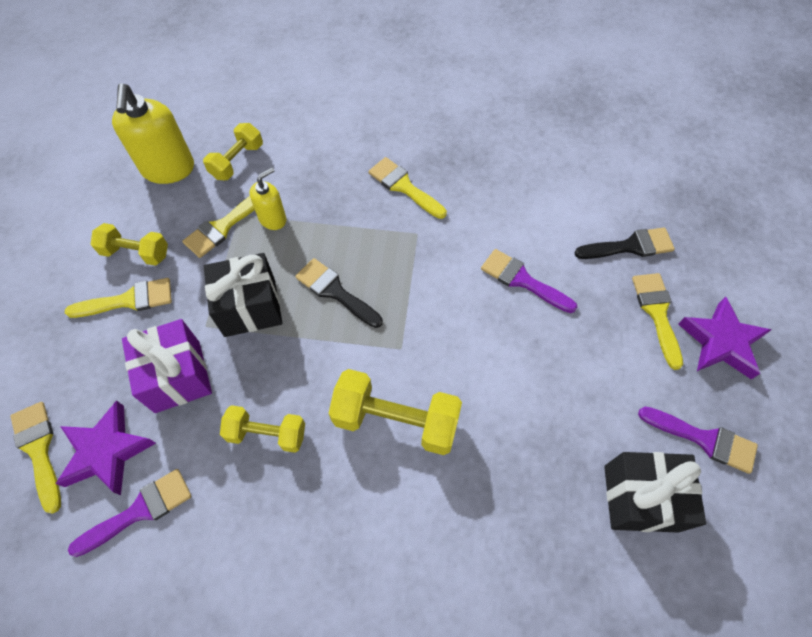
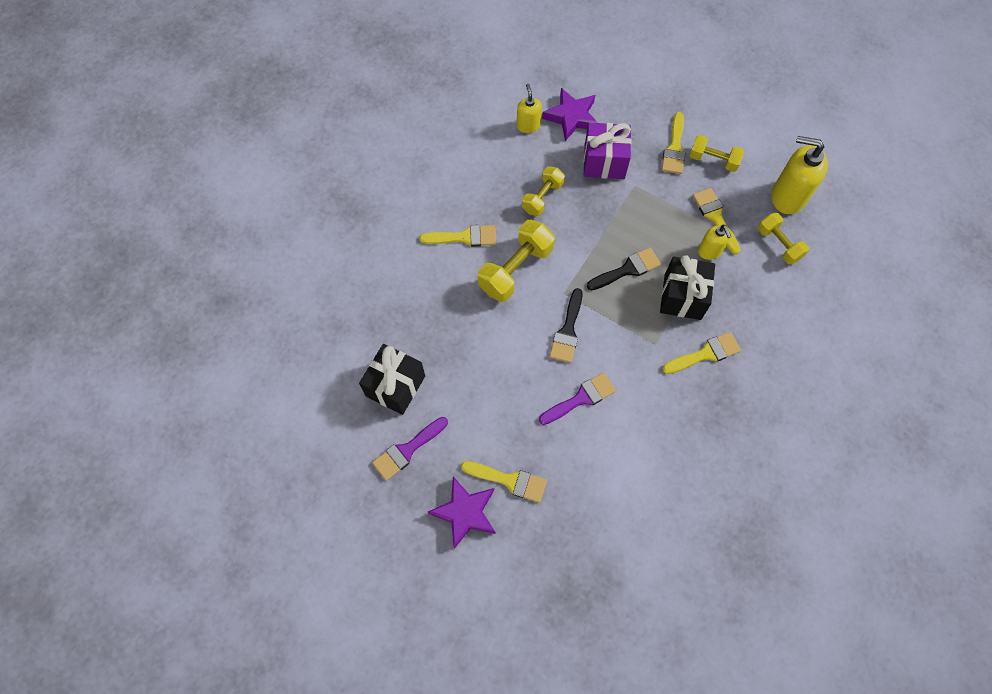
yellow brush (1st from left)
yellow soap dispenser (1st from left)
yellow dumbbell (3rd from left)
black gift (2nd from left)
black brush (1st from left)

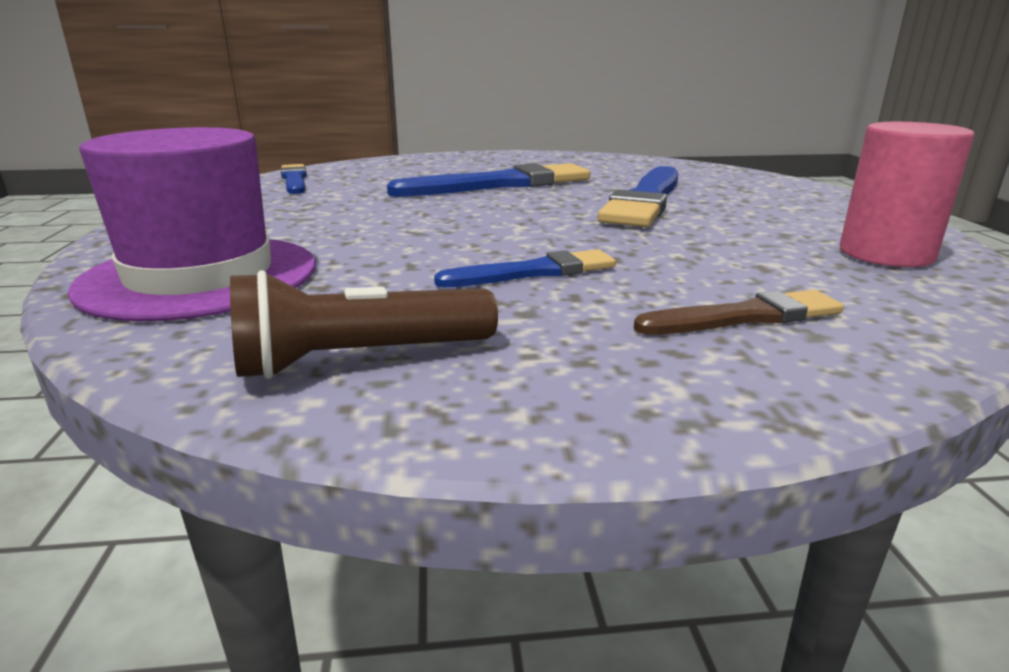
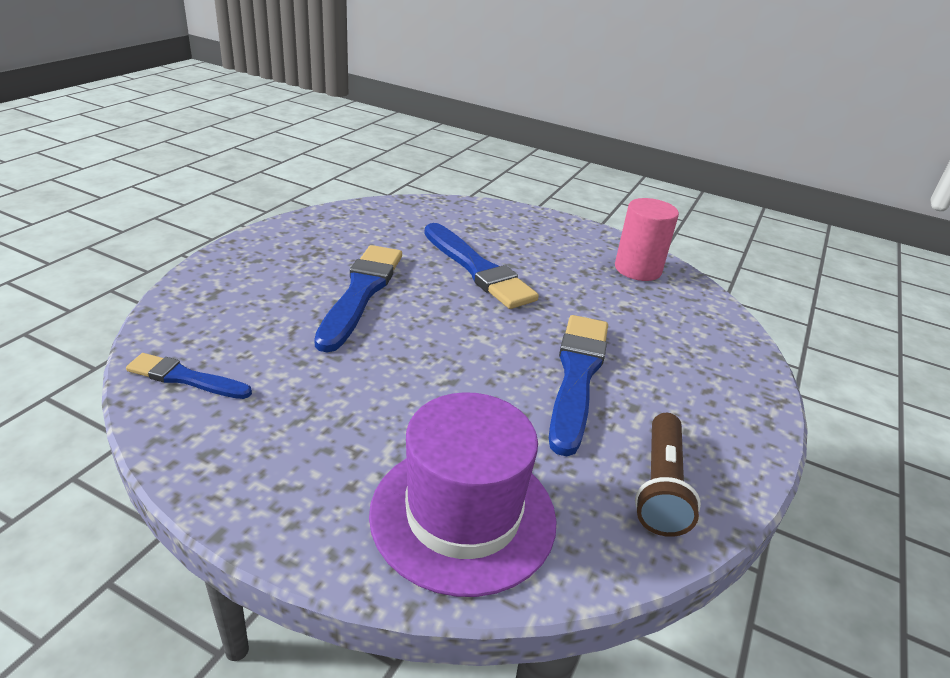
blue brush (4th from left)
brown brush

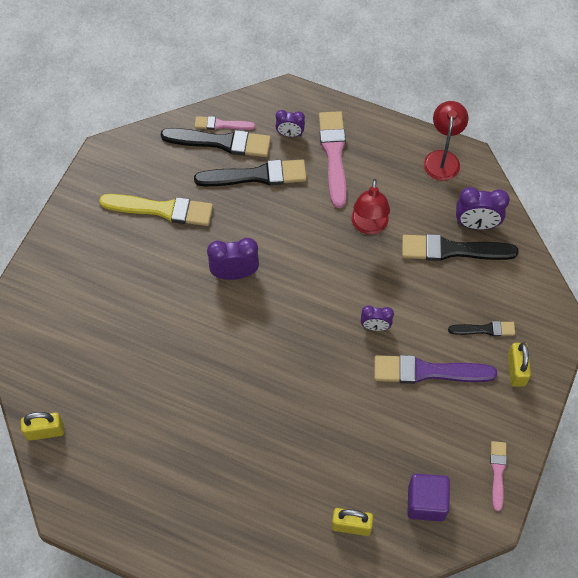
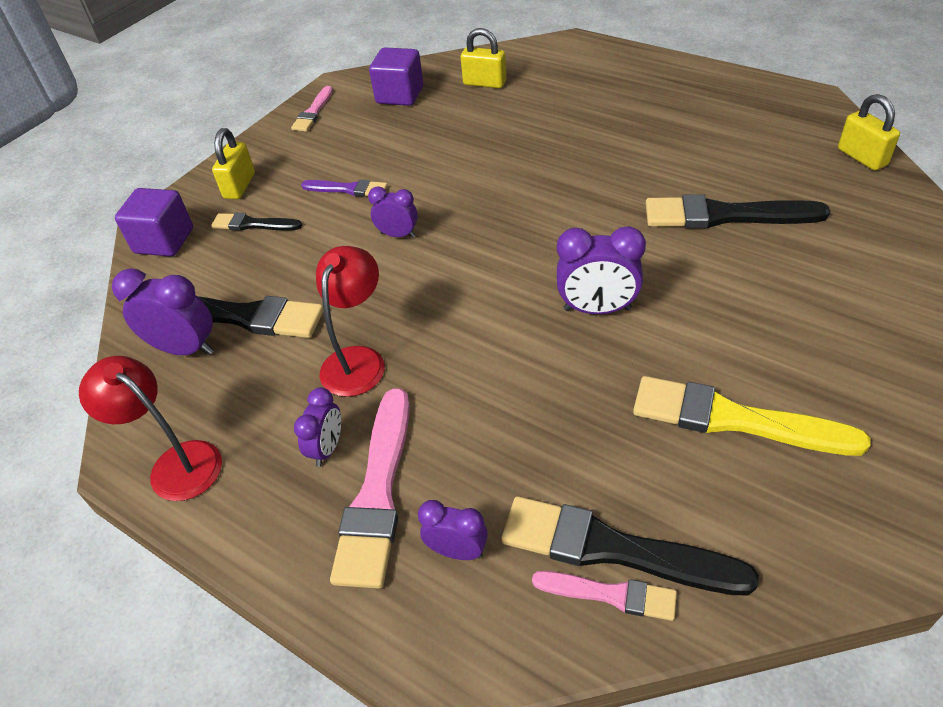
yellow padlock (3rd from left)
black brush (4th from left)
purple brush
red lamp (1st from left)
purple cube (1st from left)
purple clock (2nd from left)

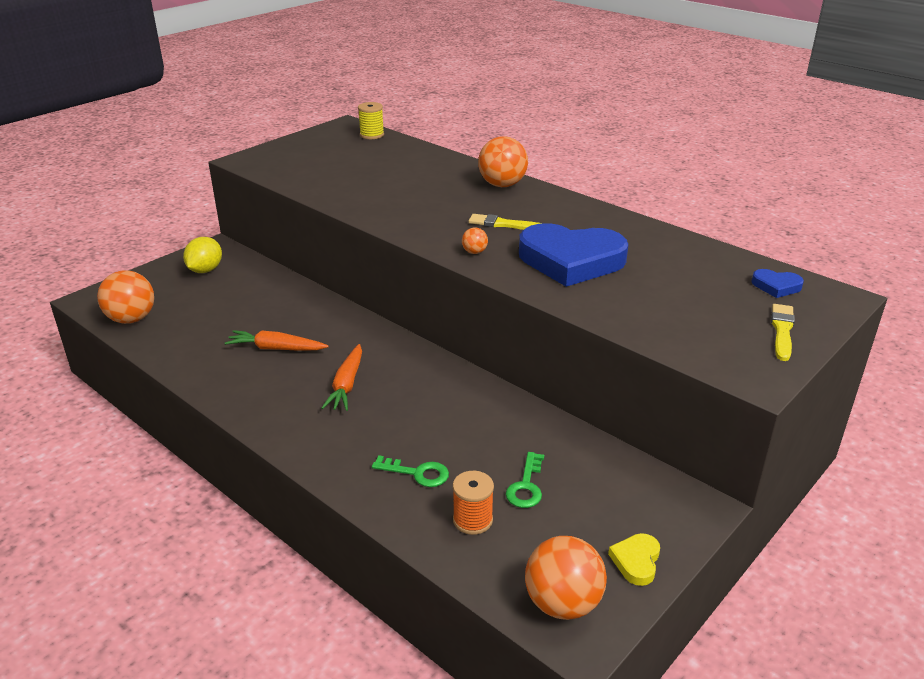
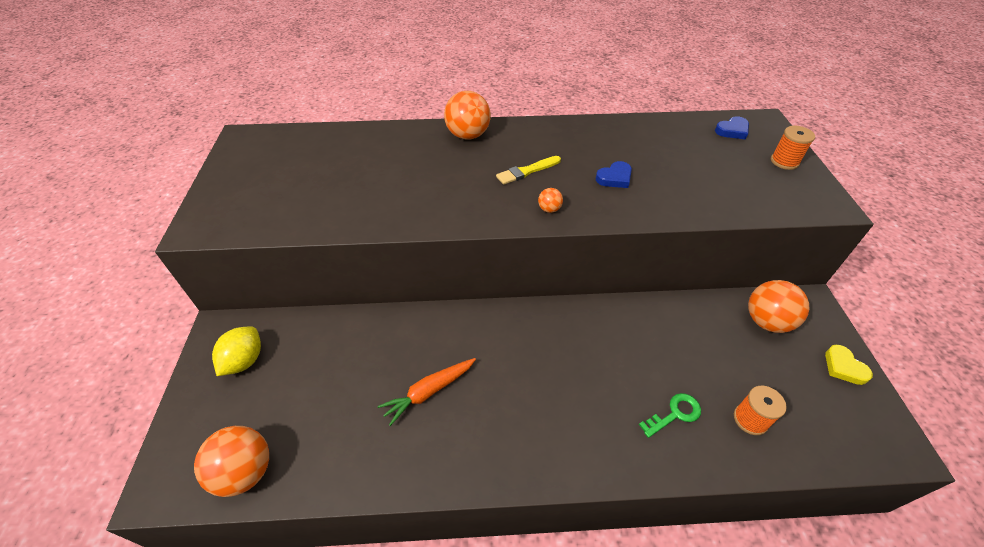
yellow lemon
orange carrot (2nd from left in the first image)
yellow spool
green key (2nd from left in the first image)
blue heart (1st from left)
orange ball (4th from left)
orange spool (2nd from left)

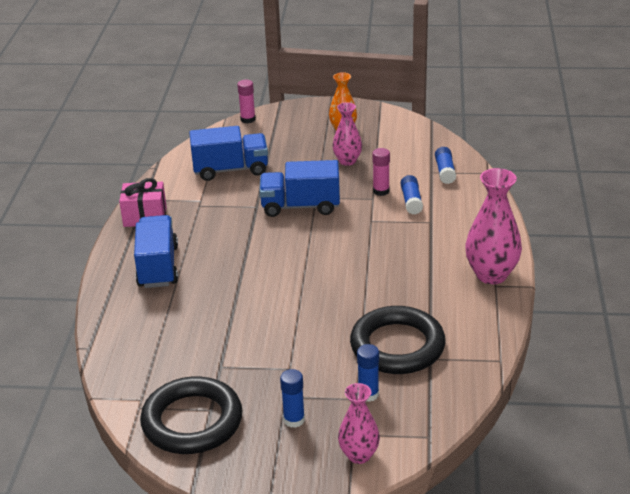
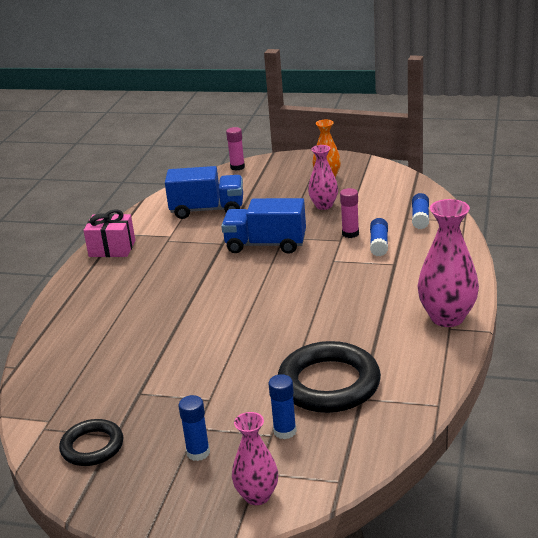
blue truck (1st from left in the first image)
black ring (1st from left)

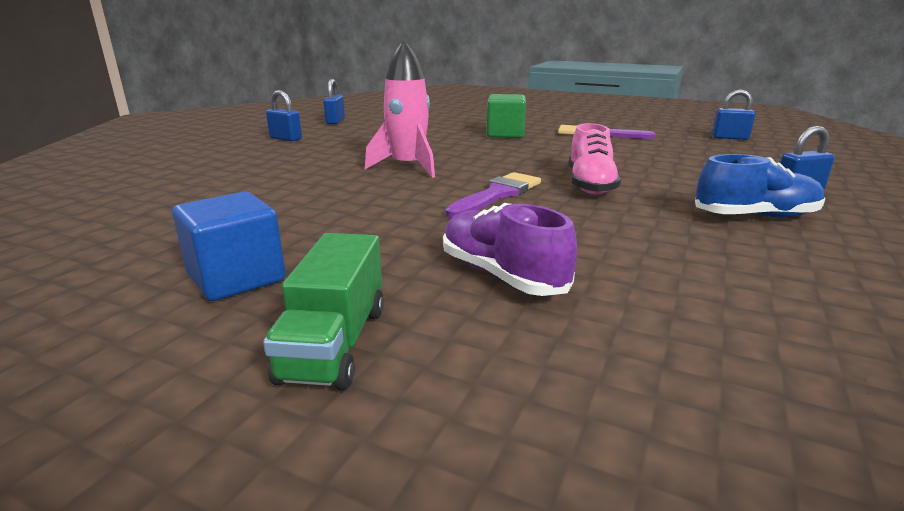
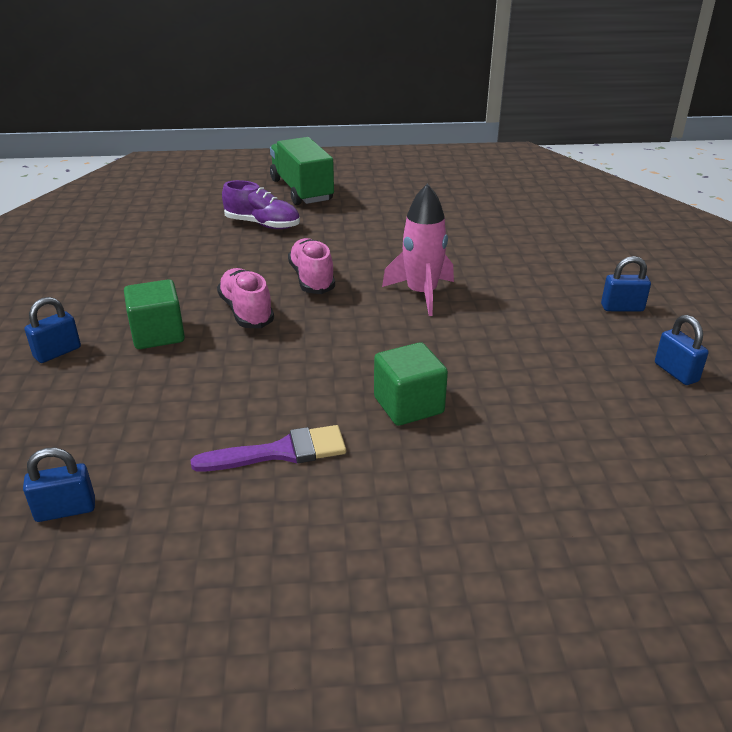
blue cube
green truck
pink shoe (2nd from left)
blue shoe
green cube (1st from left)

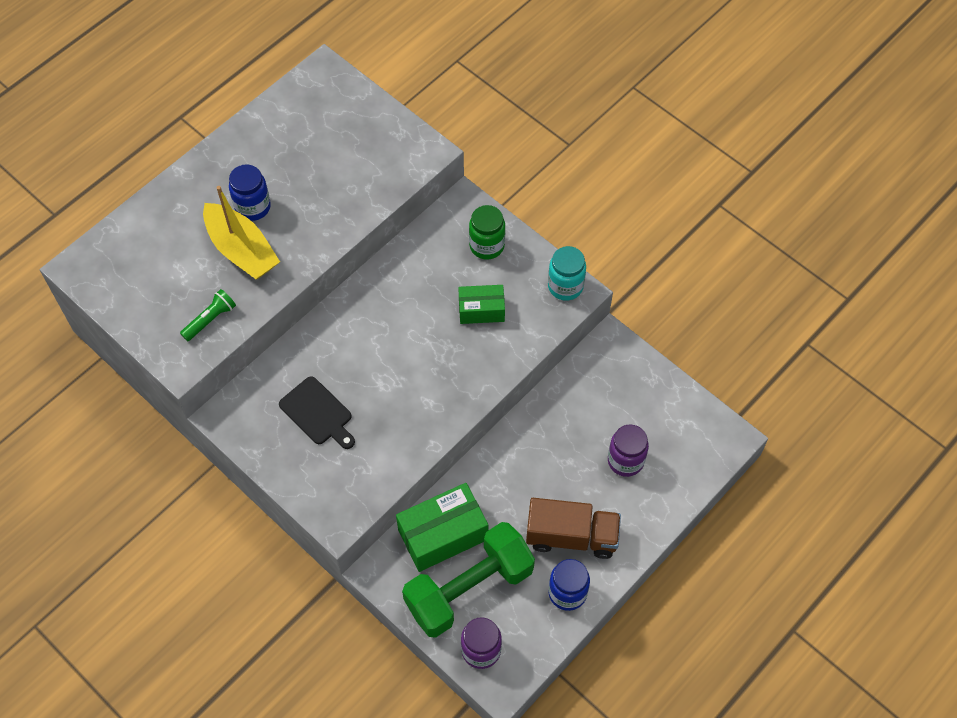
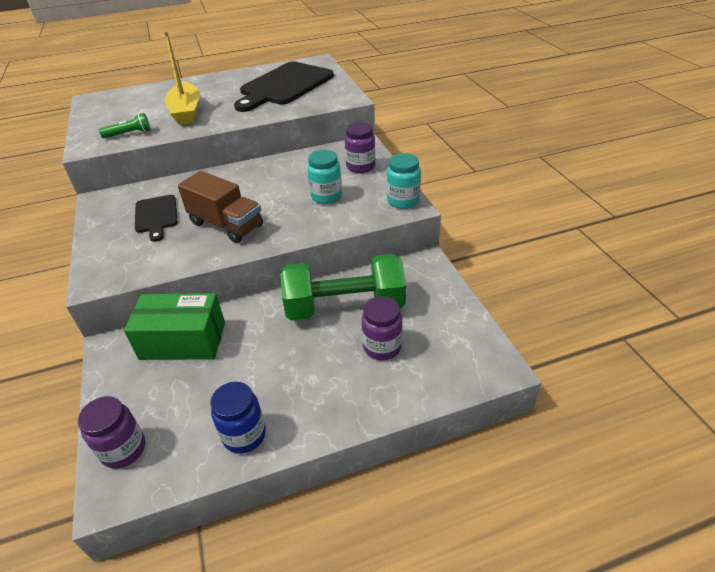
blue jar (1st from left in the first image)
green dumbbell
turquoise jar (1st from left)
purple jar (2nd from left)
brown truck
black cutting board (2nd from left)

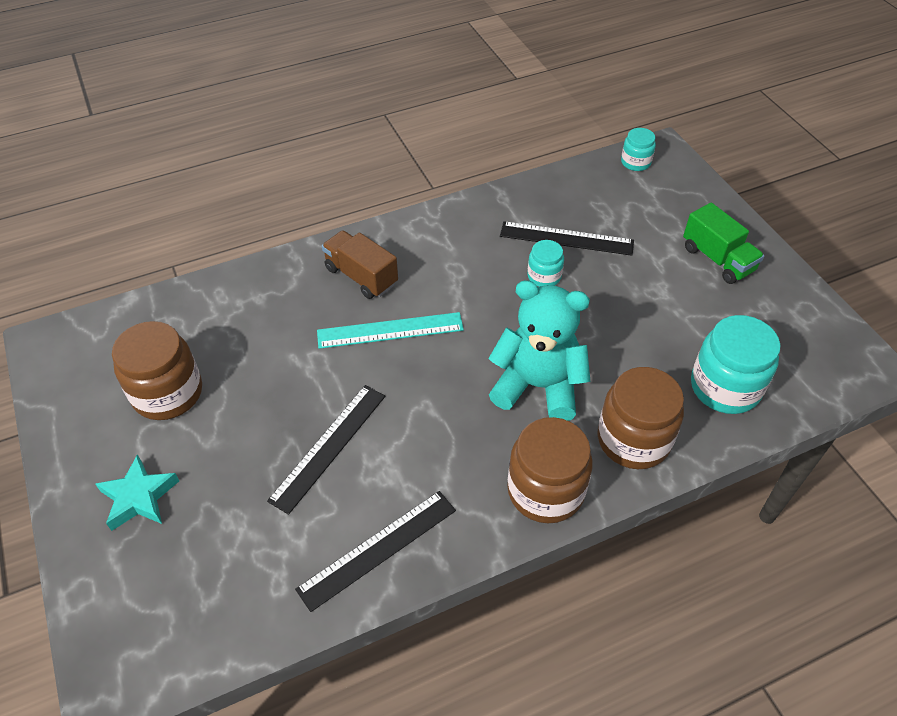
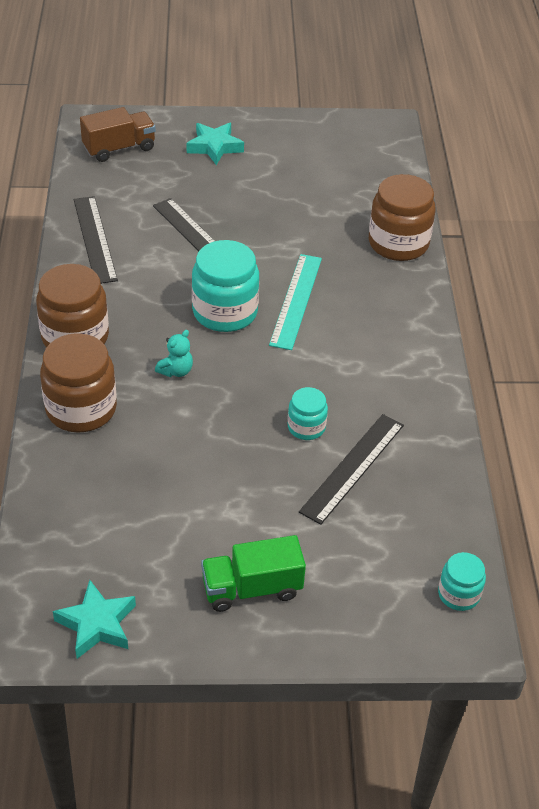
brown jar (3rd from left)
brown truck
turquoise teddy bear
turquoise jar (1st from left)
turquoise star (1st from left)

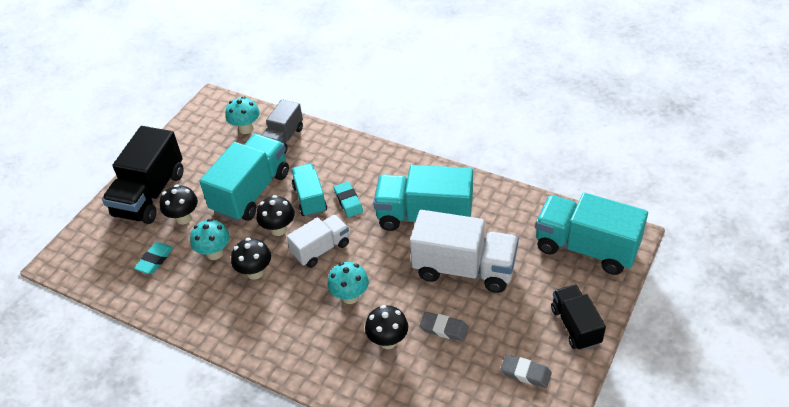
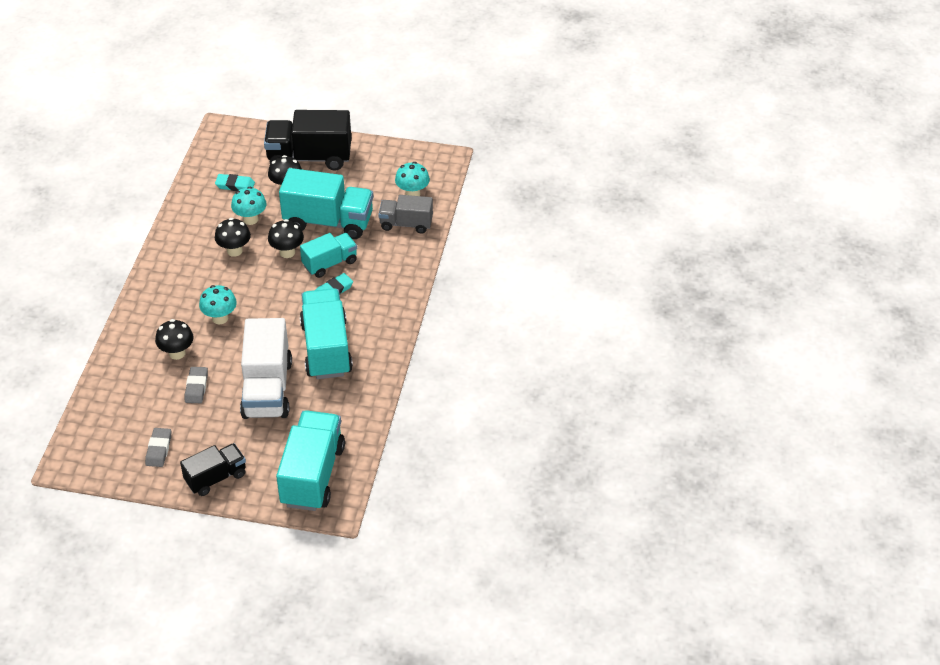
white truck (1st from left in the first image)

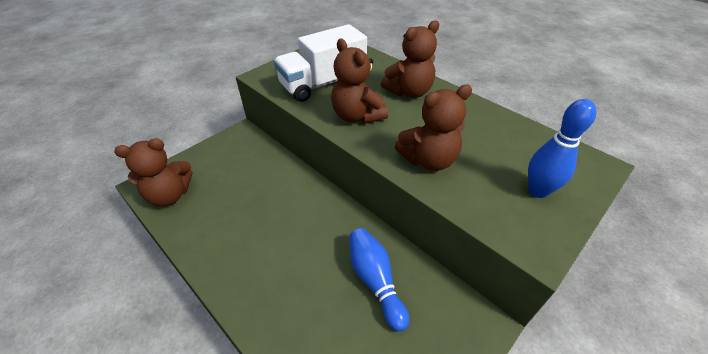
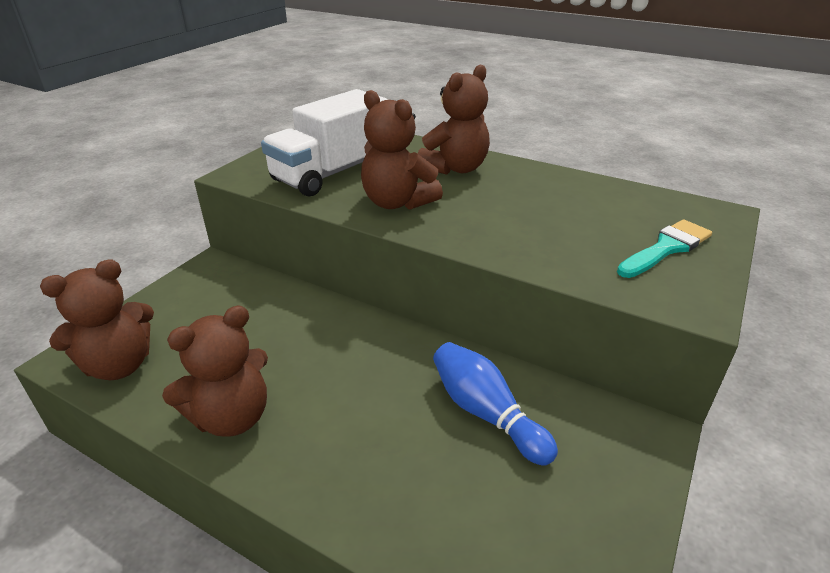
brown teddy bear (2nd from left)
turquoise brush

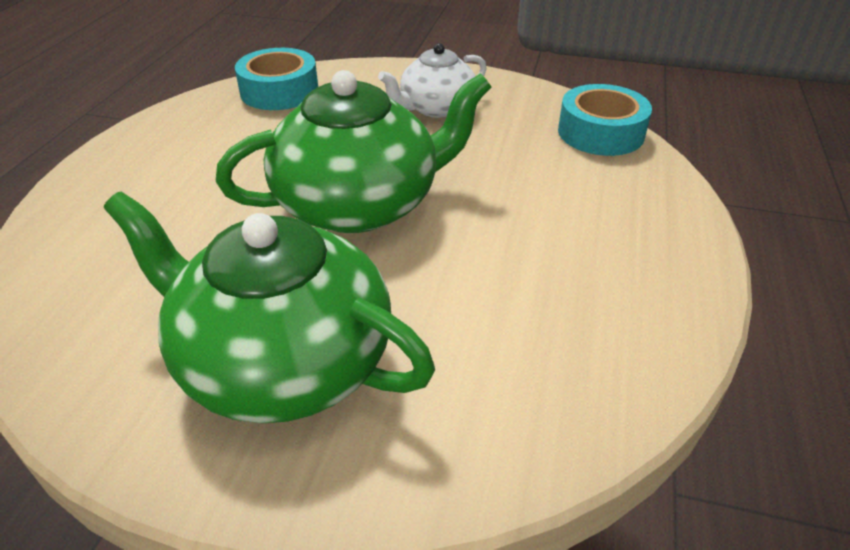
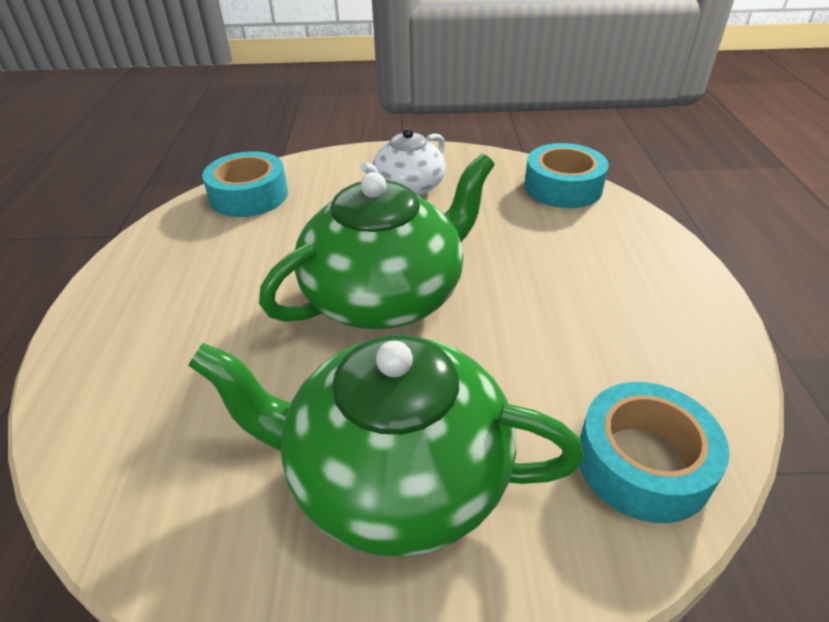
turquoise tape (3rd from left)

